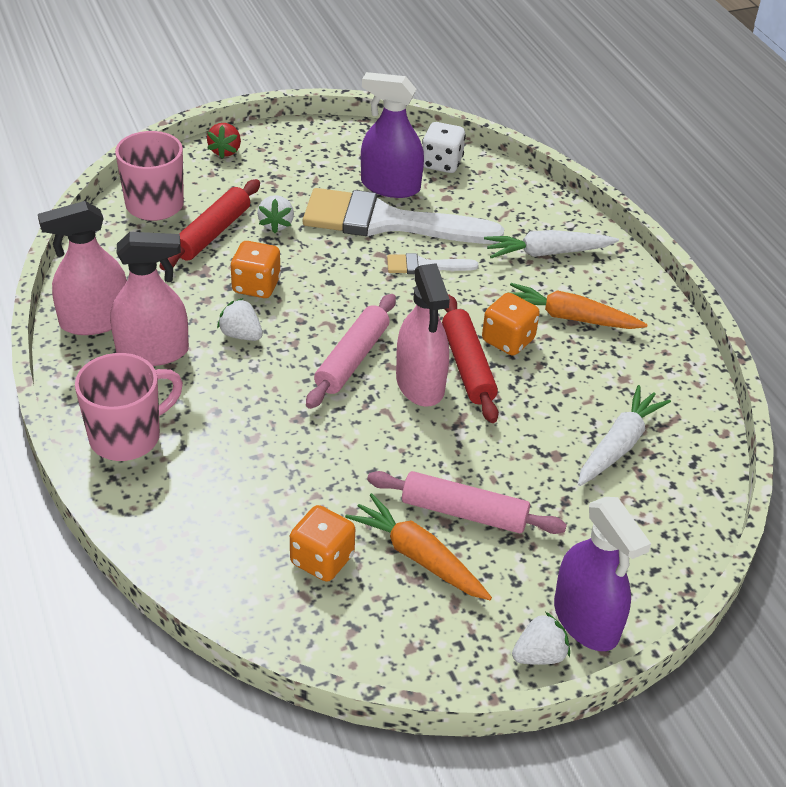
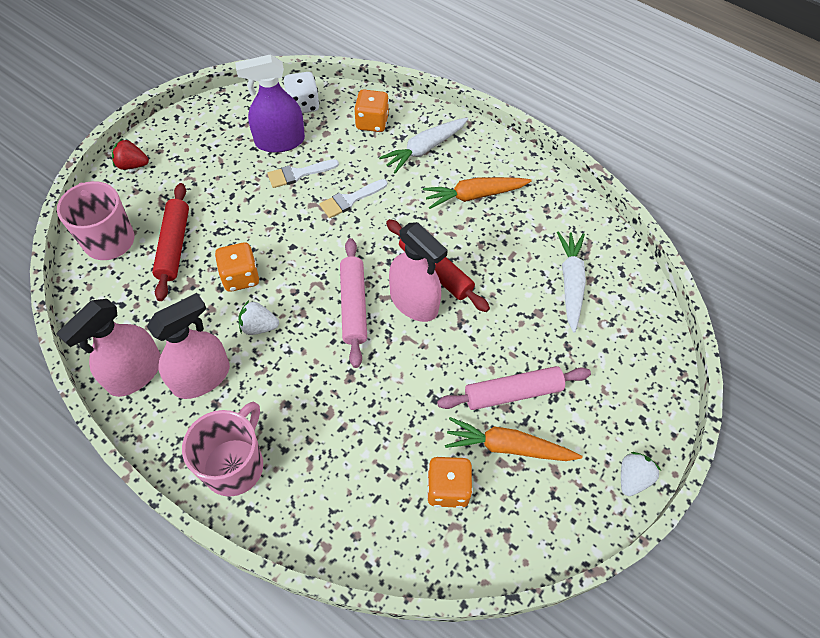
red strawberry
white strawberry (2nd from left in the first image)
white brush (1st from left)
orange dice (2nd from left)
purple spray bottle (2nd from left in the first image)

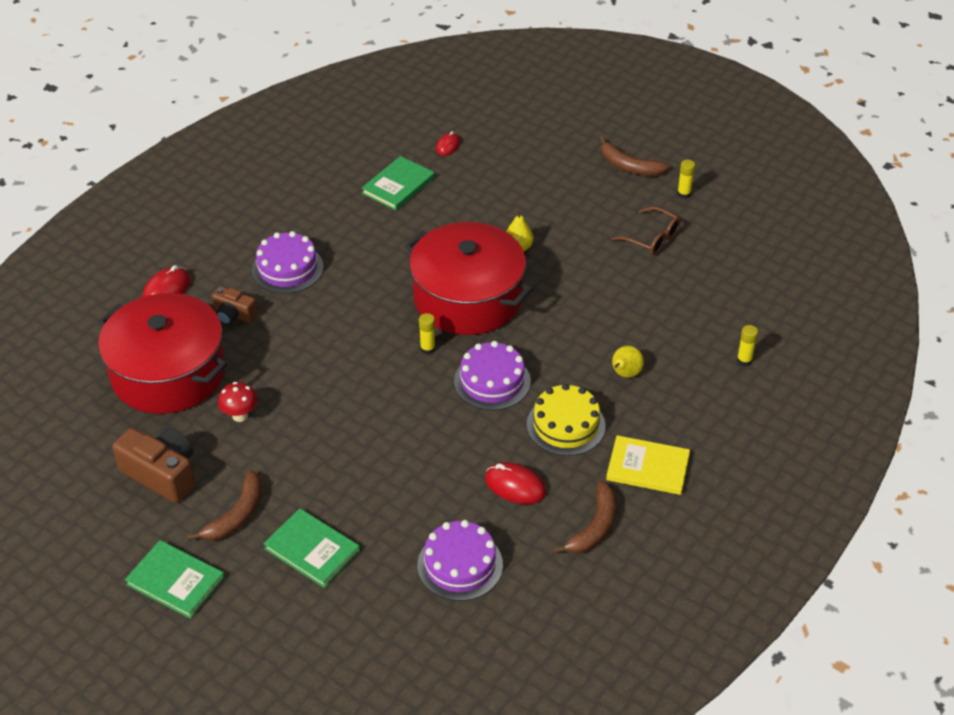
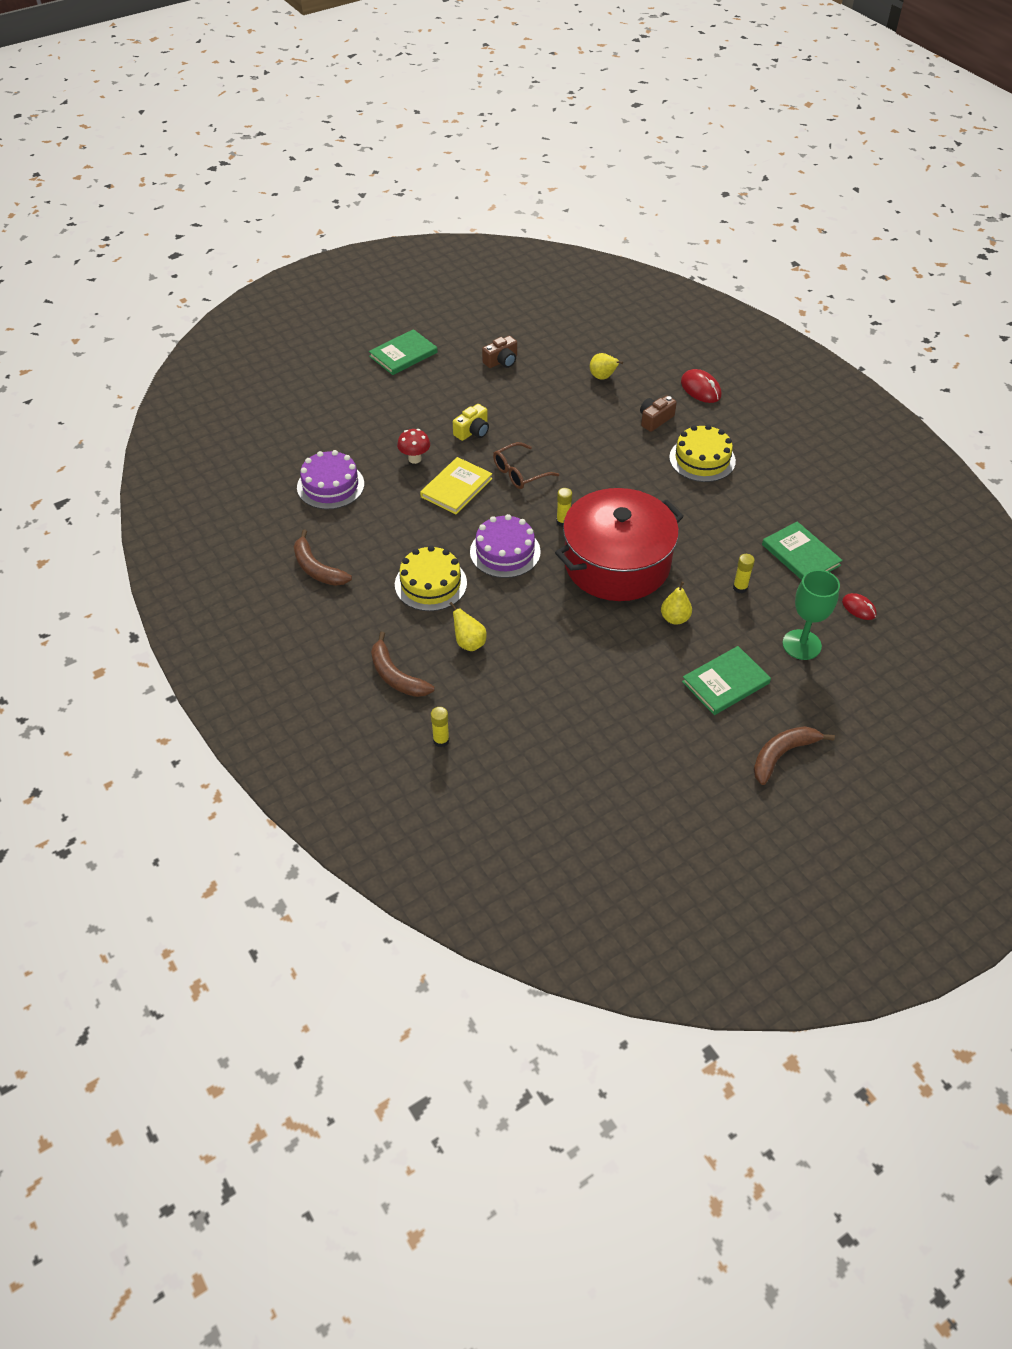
yellow pear (2nd from left)
brown camera (1st from left)
brown banana (2nd from left)
red mushroom
yellow cake (2nd from left)
green book (2nd from left)
red mouse (3rd from left in the first image)
yellow book
brown glasses
yellow glue stick (3rd from left)
yellow camera
green goblet

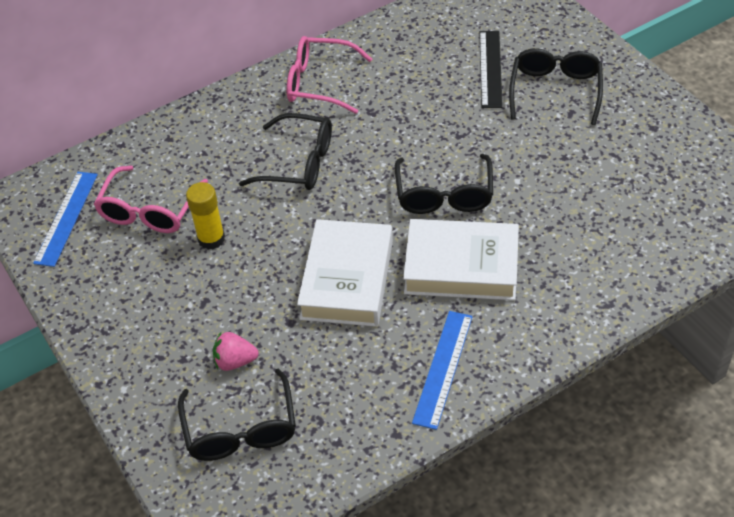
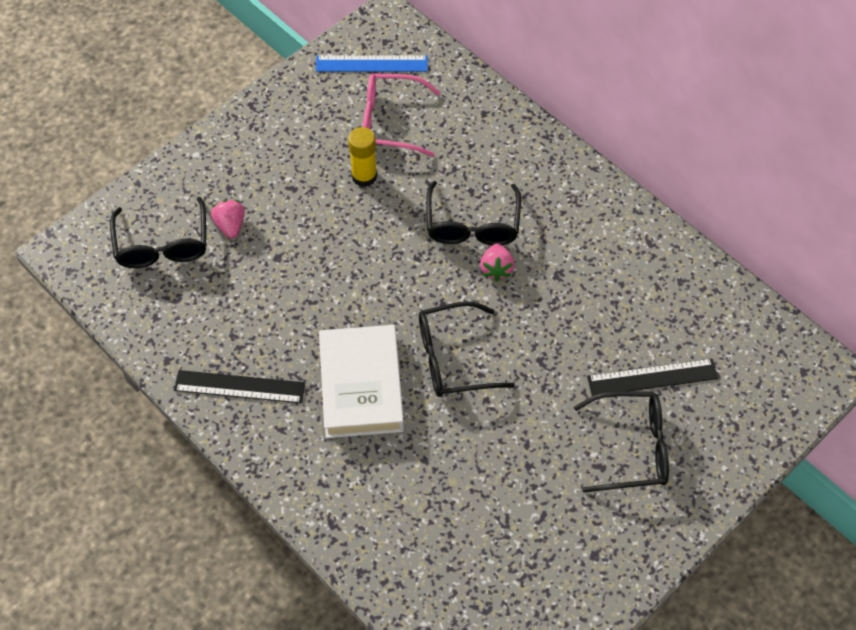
black glasses (1st from left)
pink glasses (2nd from left in the first image)
white book (1st from left in the first image)
black ruler (1st from left)
pink strawberry (2nd from left)

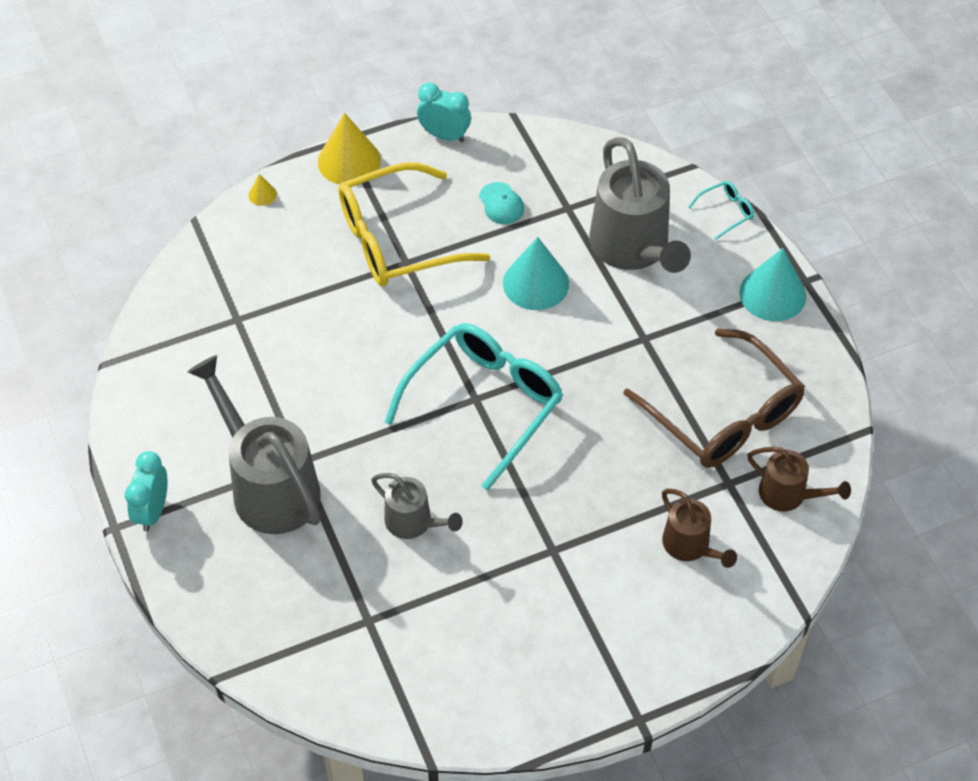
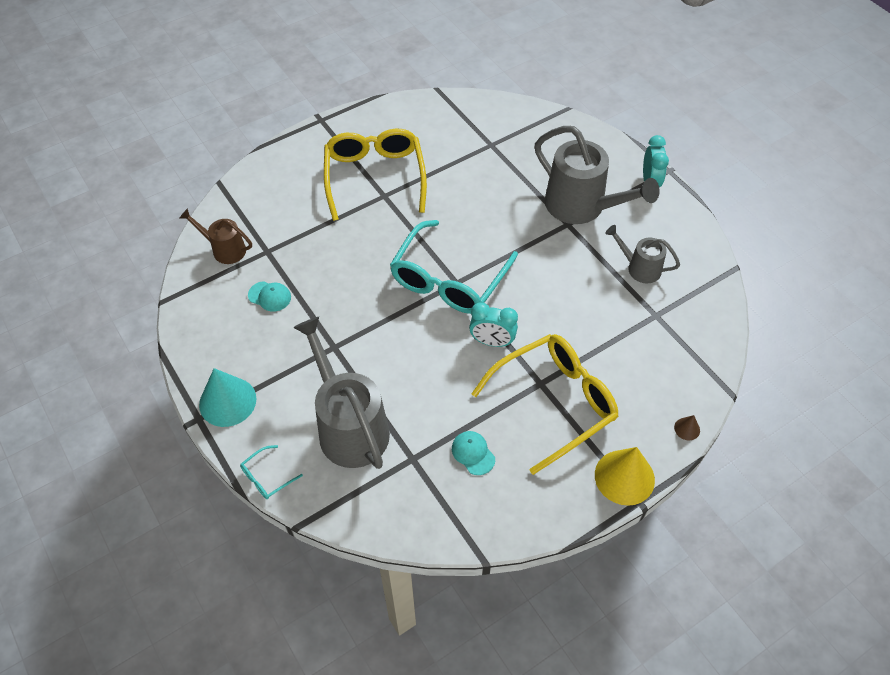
brown cone
grey watering can (3rd from left)
turquoise clock (1st from left)
turquoise cone (1st from left in the first image)
turquoise cap (1st from left)
brown watering can (1st from left in the first image)
yellow glasses (1st from left)

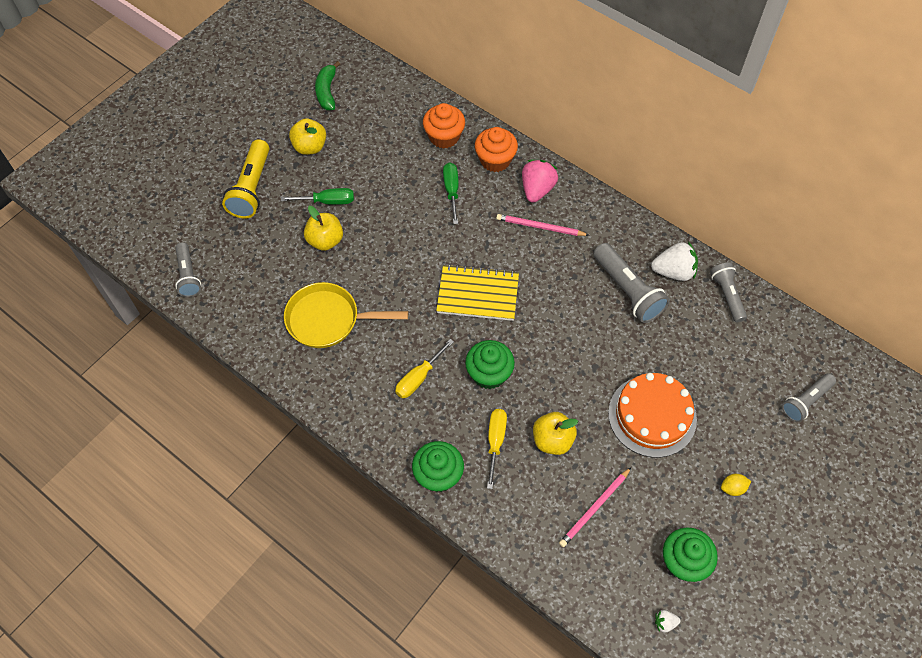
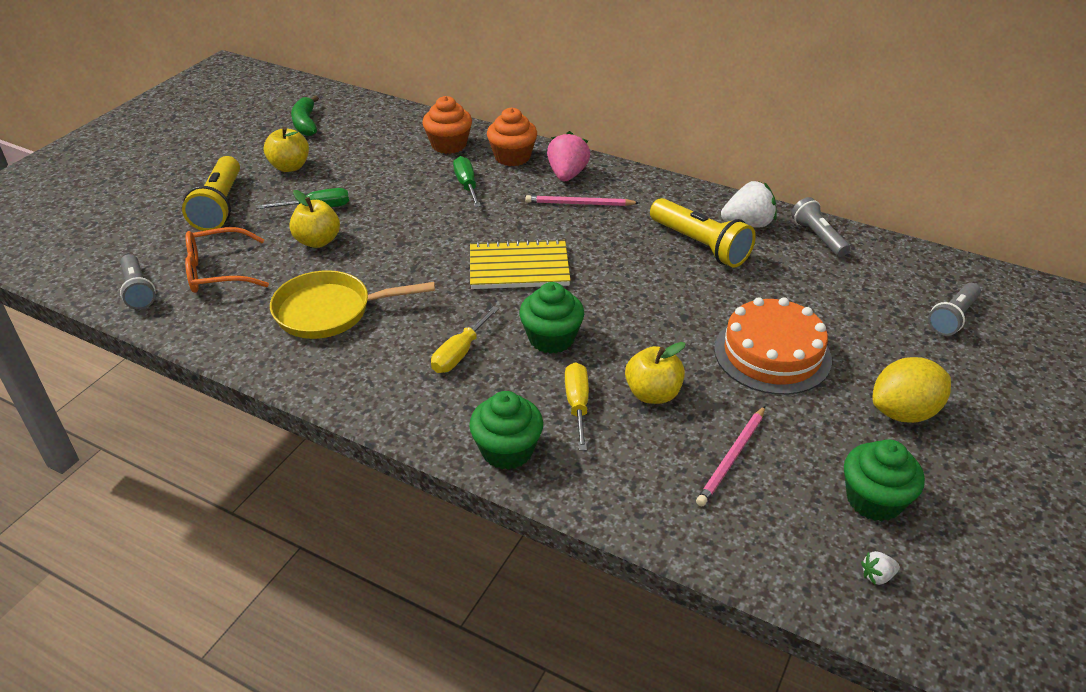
yellow flashlight (2nd from left)
yellow lemon
orange glasses

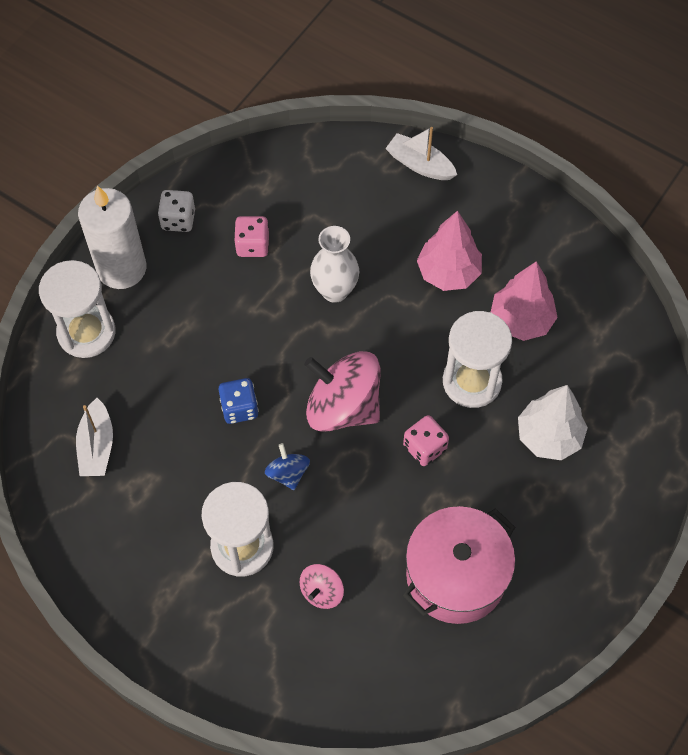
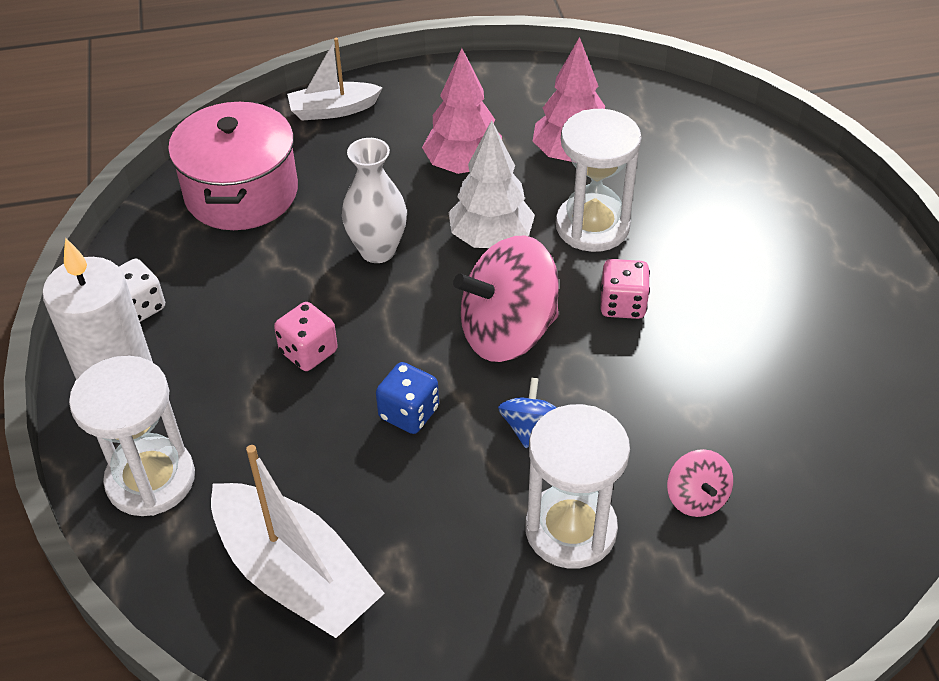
white boat (1st from left)
pink dice (1st from left)
blue spinning top
pink pot
white tree

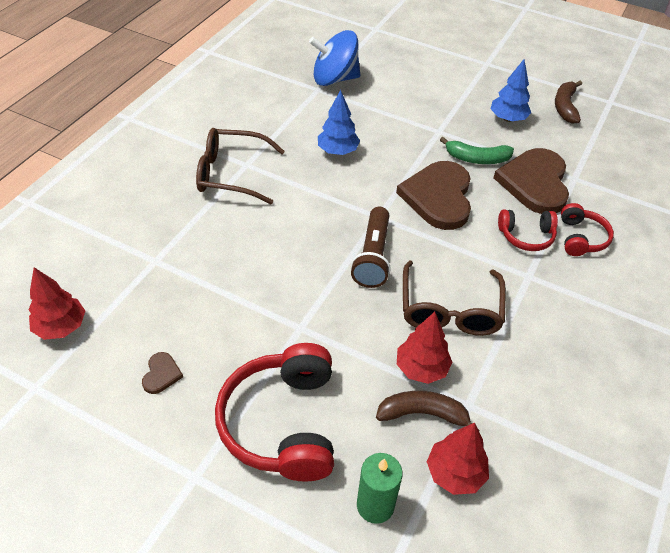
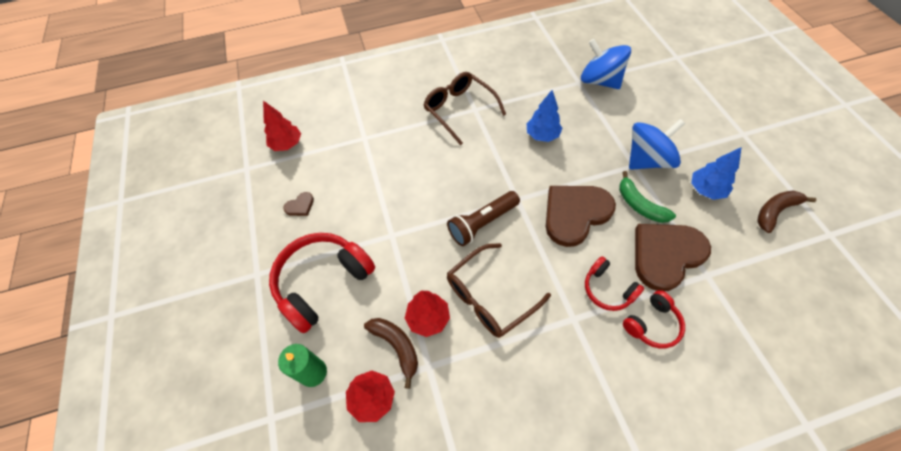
blue spinning top (2nd from left)

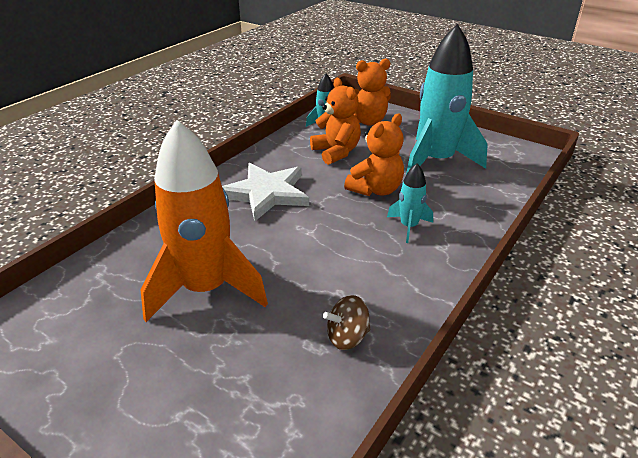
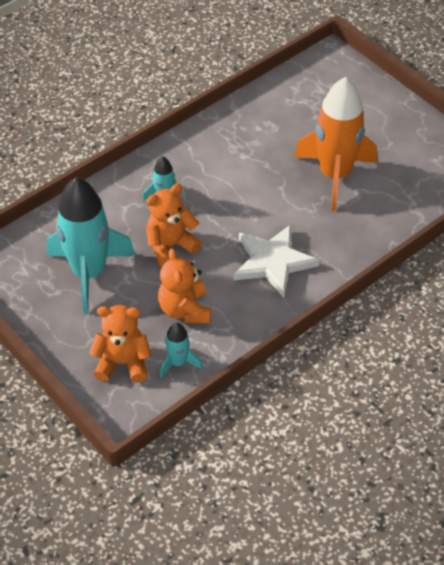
brown spinning top

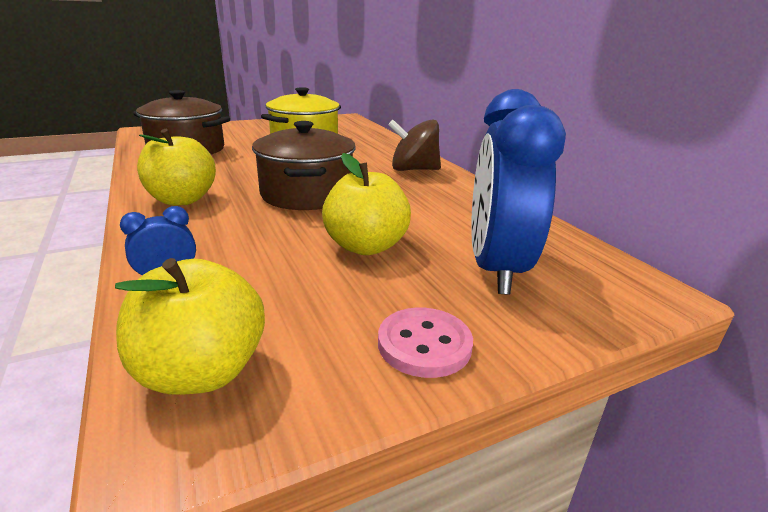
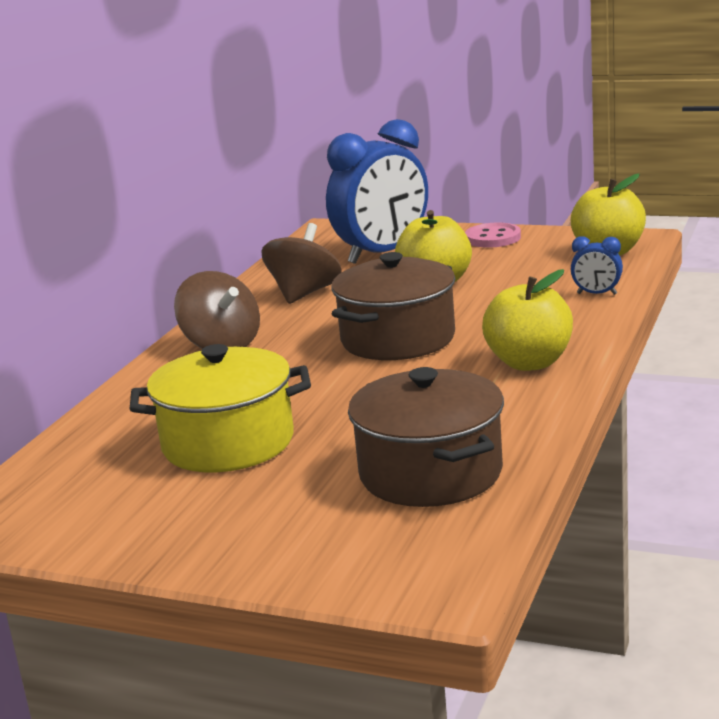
brown spinning top (2nd from left)

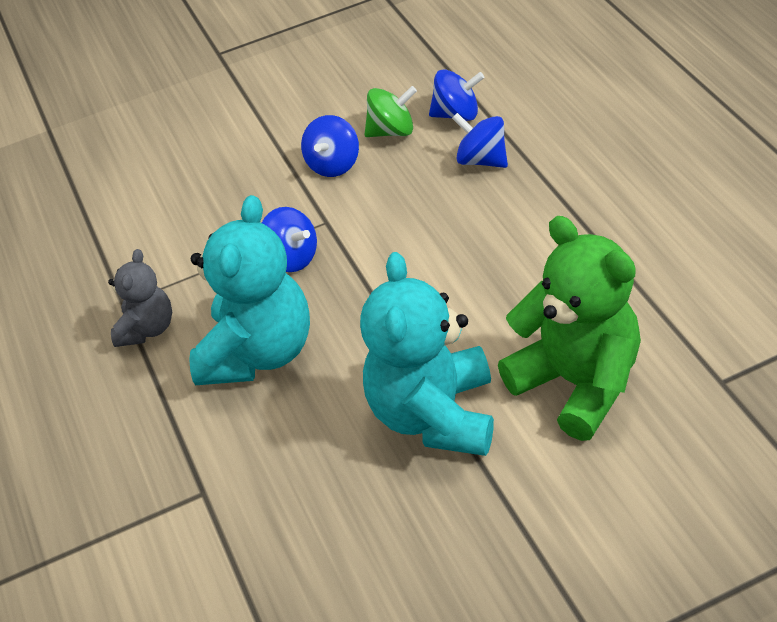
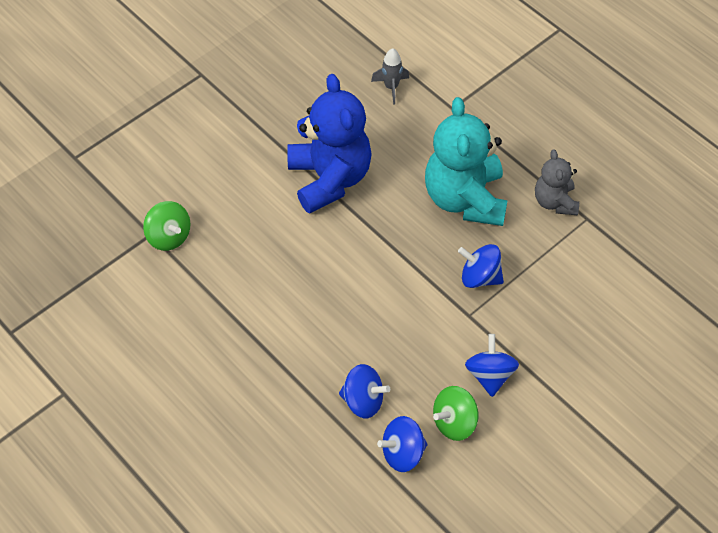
blue teddy bear
green teddy bear
green spinning top (1st from left)
grey rocket

